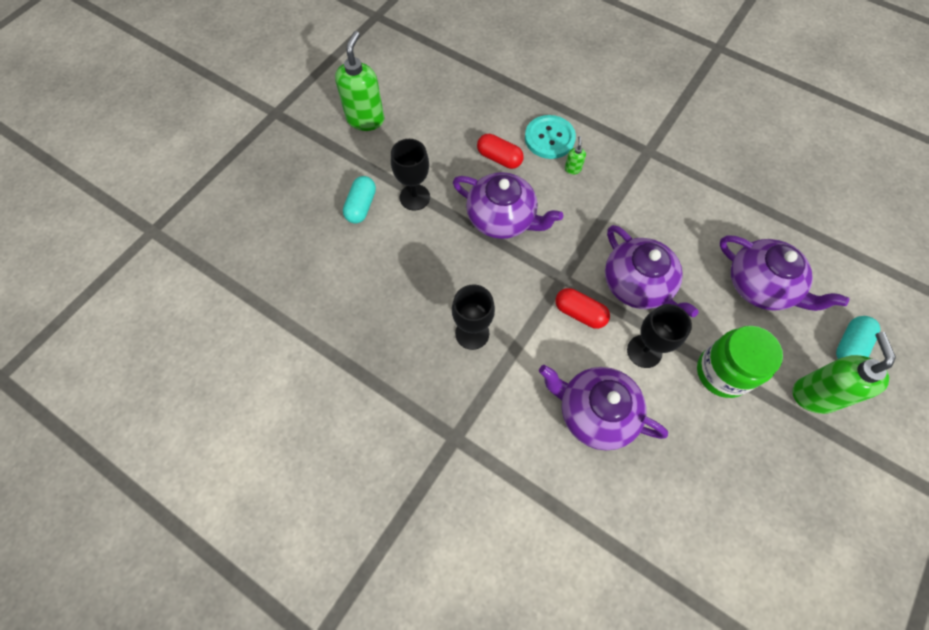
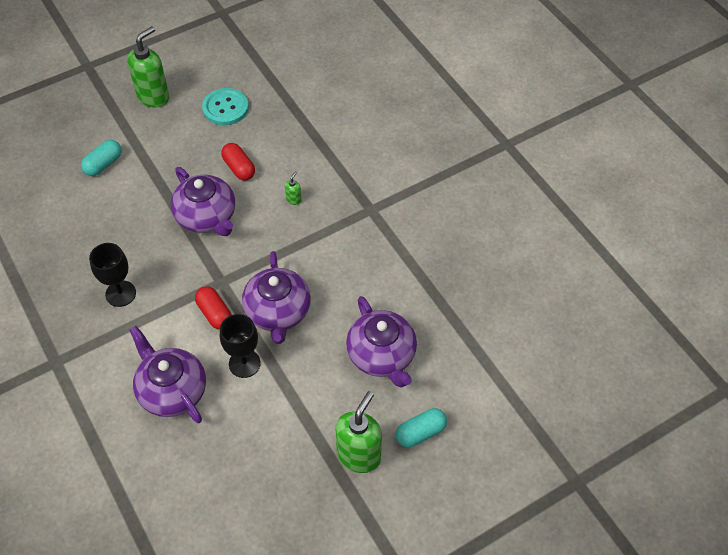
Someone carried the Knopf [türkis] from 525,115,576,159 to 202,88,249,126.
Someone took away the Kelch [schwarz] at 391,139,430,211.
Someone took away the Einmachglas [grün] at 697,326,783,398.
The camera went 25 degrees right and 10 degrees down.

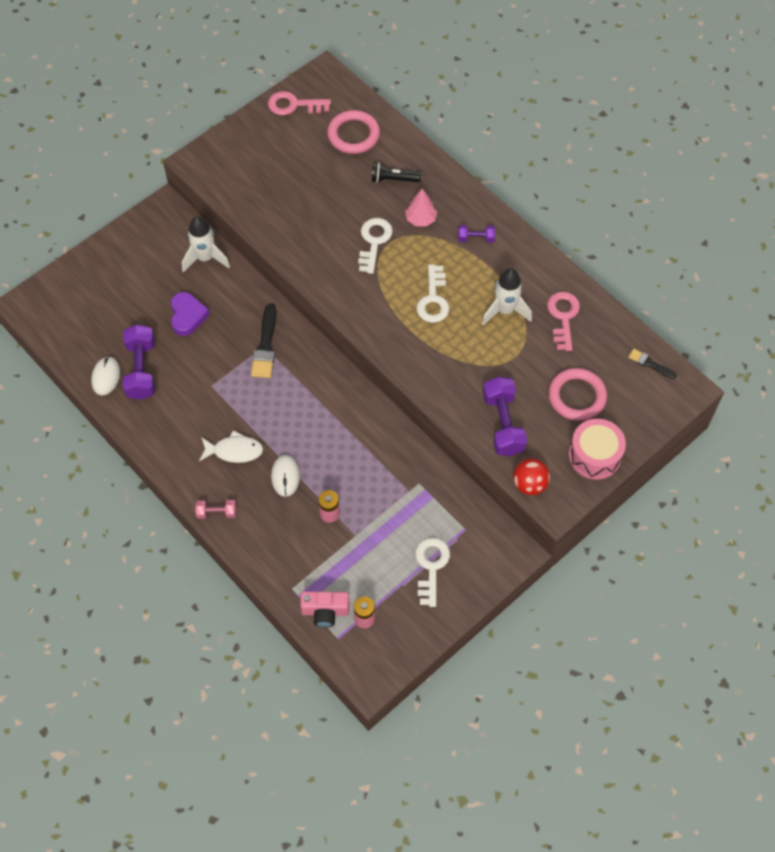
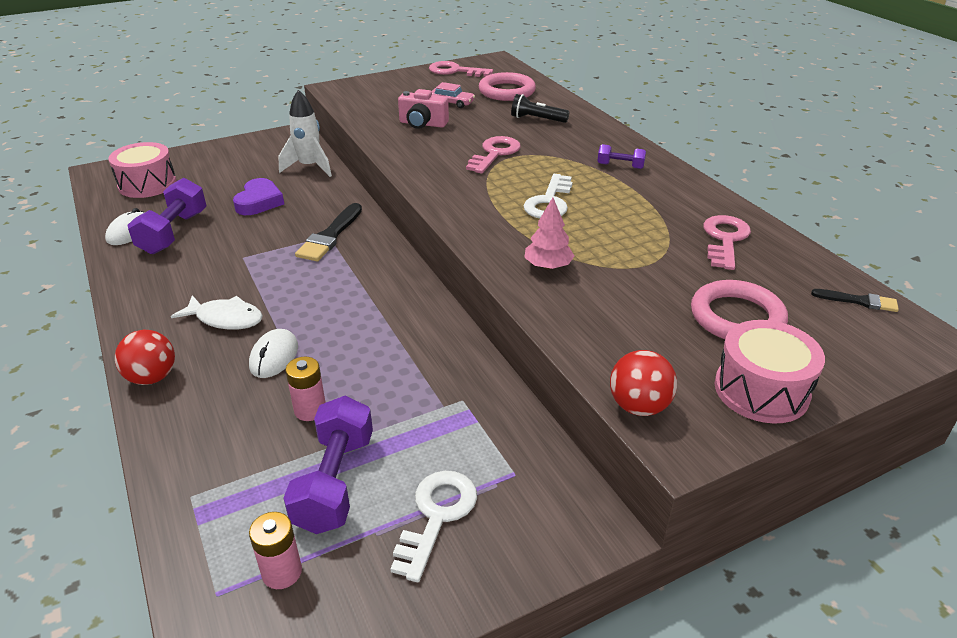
Someone put down the Trommel [rosa] at 108,142,177,198.
Someone swapped the Hantel [rosa] at 195,500,236,519 for the Ball [rot] at 115,330,175,385.
Someone carried the Hantel [lila] from 483,377,527,456 to 283,396,373,534.
Someone carried the Kamera [rosa] from 300,591,349,628 to 398,89,449,129.
Someone put down the Auto [rosa] at 432,82,475,108.
Someone repainted the Schlüssel [weiß] at 358,218,393,274, which became the Schlüssel [rosa] at 466,136,521,174.
Someone carried the Baum [rosa] from 405,189,437,227 to 524,197,575,269.
Someone rotated the Pinsel [schwarz] at 628,349,677,379 by 150 degrees clockwise.
Someone took away the Rakete [weiß] at 482,268,532,325.
The camera went 15 degrees right and 25 degrees down.

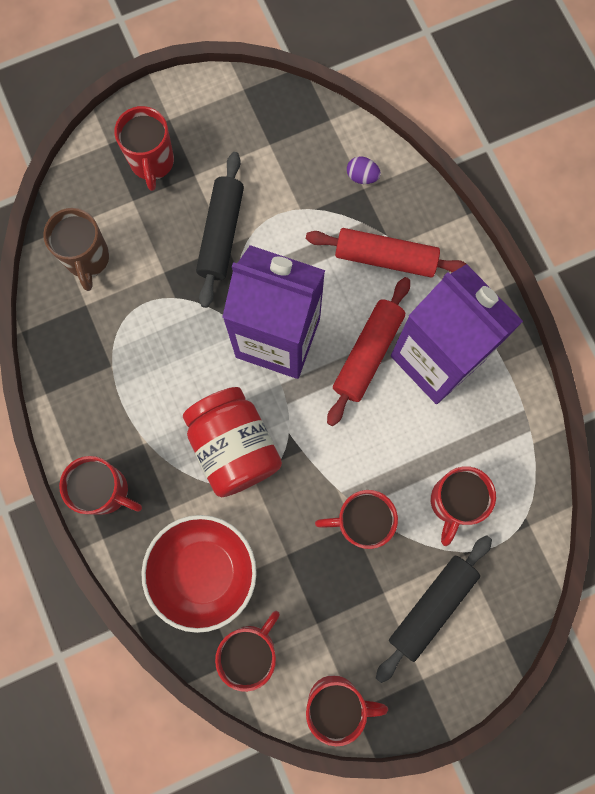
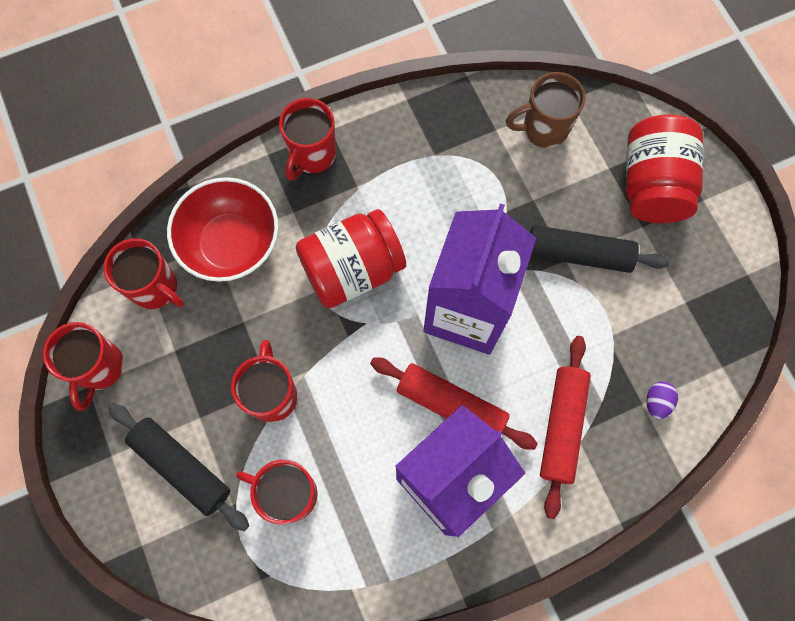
Someone swapped the Tasse [rot] at 114,106,174,191 for the Einmachglas [rot] at 626,114,704,223.
The camera went 90 degrees right and 5 degrees down.

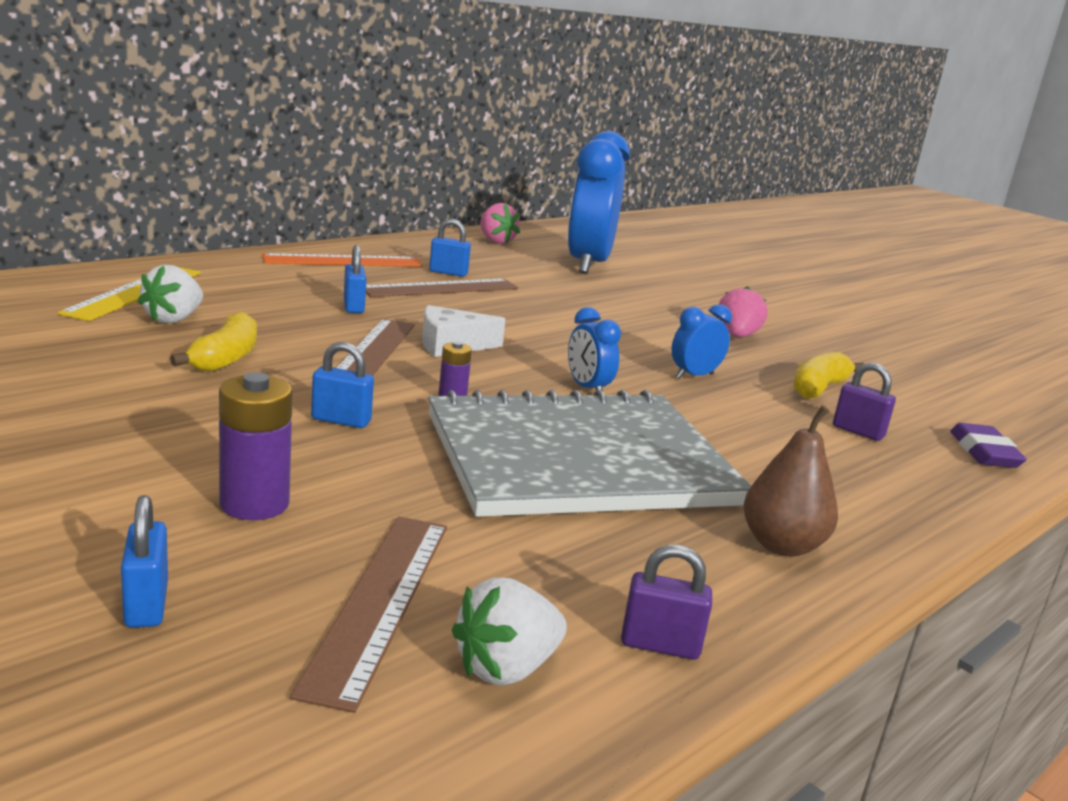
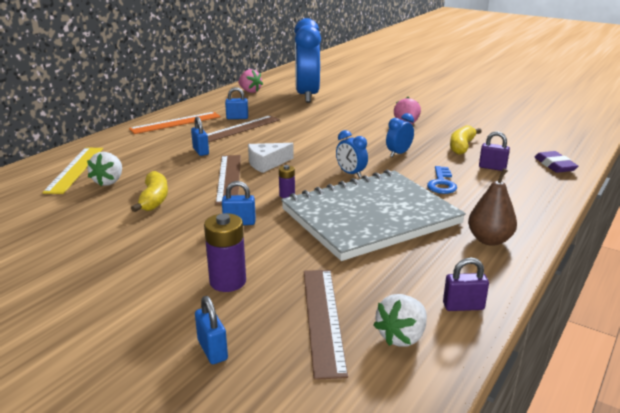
Someone put down the Schlüssel [blau] at 427,166,457,194.
The camera went 10 degrees left and 5 degrees up.

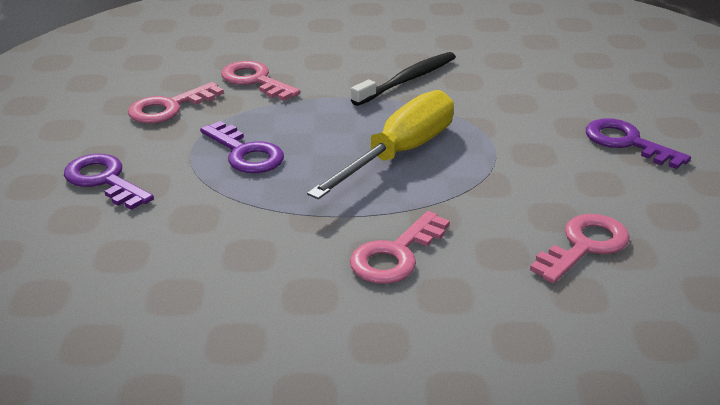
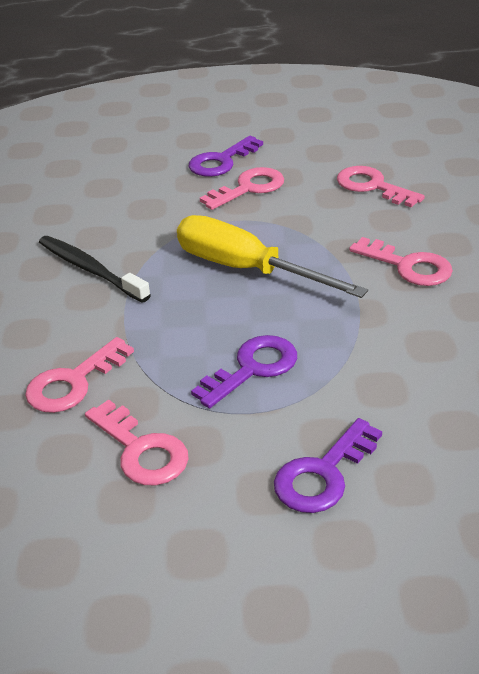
Someone put down the Schlüssel [rosa] at 200,167,284,210.
The camera went 90 degrees left and 5 degrees up.

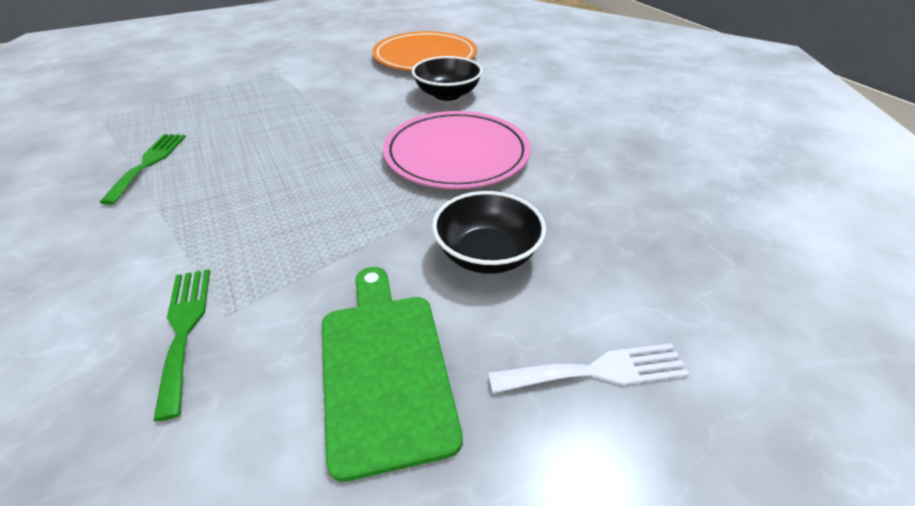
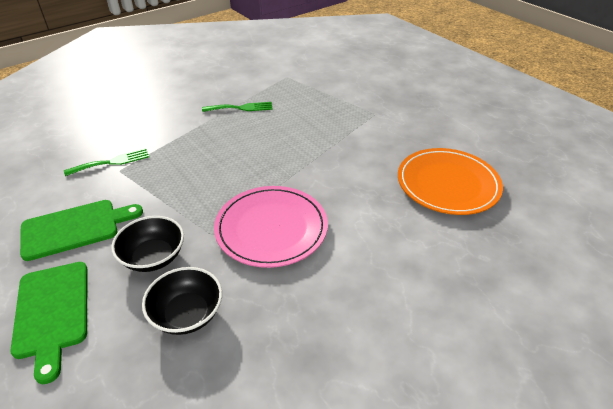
Someone swapped the Gabel [weiß] at 488,343,689,393 for the Schneidebrett [grün] at 10,262,88,384.
Someone carried the Schüssel [schwarz] from 412,56,483,101 to 142,267,222,335.
The camera went 80 degrees right and 0 degrees up.

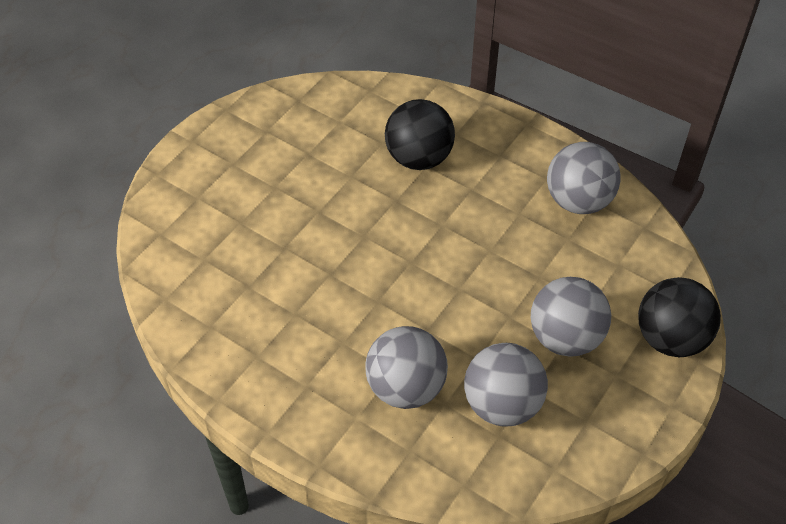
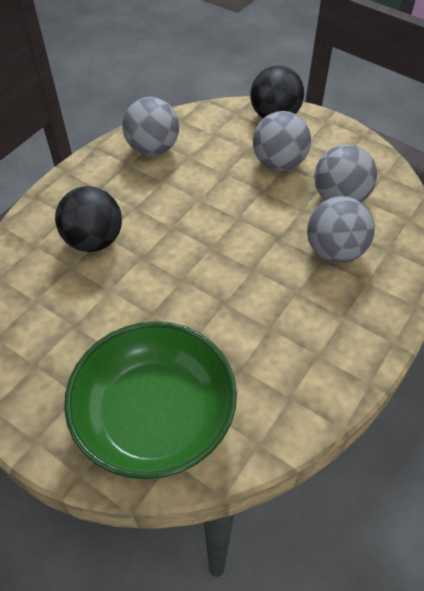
Someone put down the Schüssel [grün] at 64,321,237,479.
The camera went 90 degrees left and 0 degrees up.

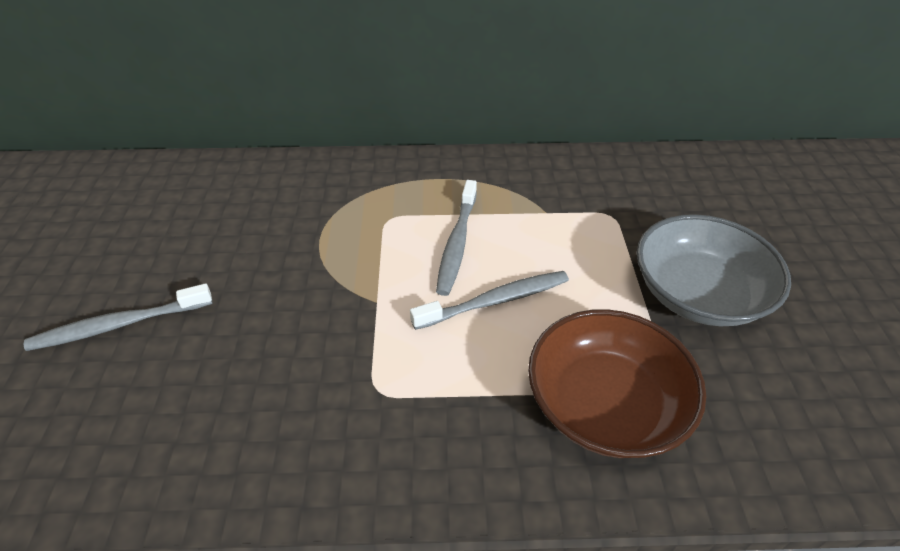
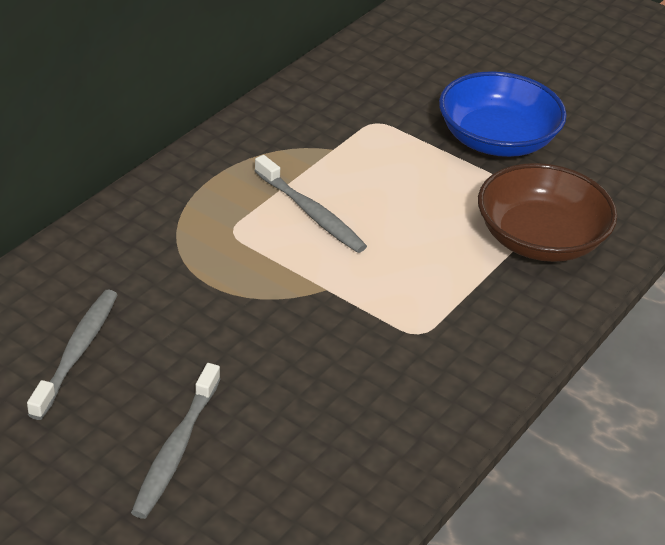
Someone carried the Zahnbürste [grau] from 410,271,569,330 to 27,289,117,420.
Someone repainted the Schüssel [grau] at 637,214,791,326, which became the Schüssel [blau] at 439,71,567,157.
The camera went 55 degrees left and 5 degrees down.

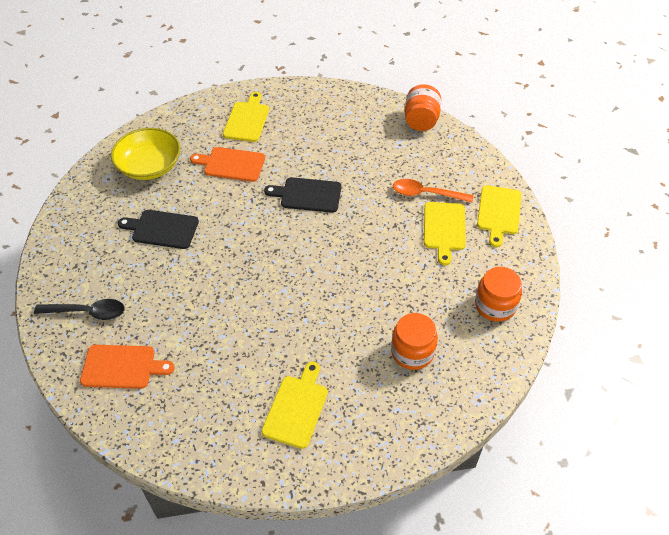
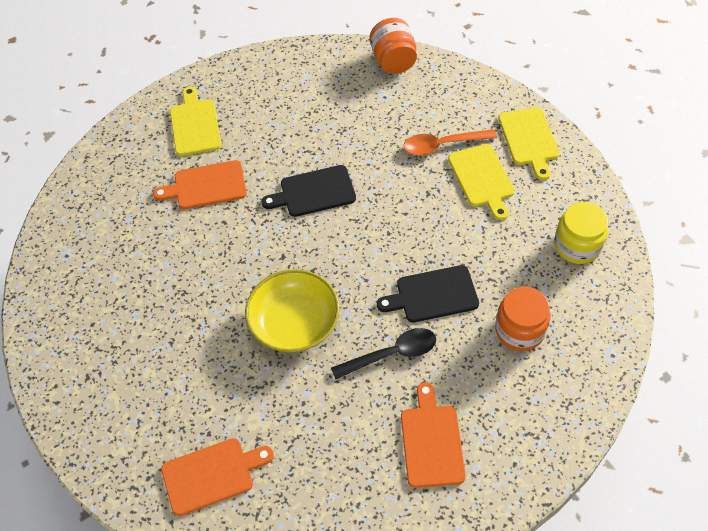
Someone carried the Schüssel [gelb] from 111,128,181,180 to 245,269,340,353.
Someone carried the Löffel [schwarz] from 34,299,124,320 to 331,328,436,379.
Someone carried the Schneidebrett [schwarz] from 118,210,199,249 to 377,265,479,323.
Someone repainted the Schneidebrett [gelb] at 261,362,328,449, which became the Schneidebrett [orange] at 401,382,466,488.
Someone repainted the Einmachglas [orange] at 475,267,522,322, which became the Einmachglas [gelb] at 554,202,608,264.
The camera went 20 degrees left and 5 degrees up.

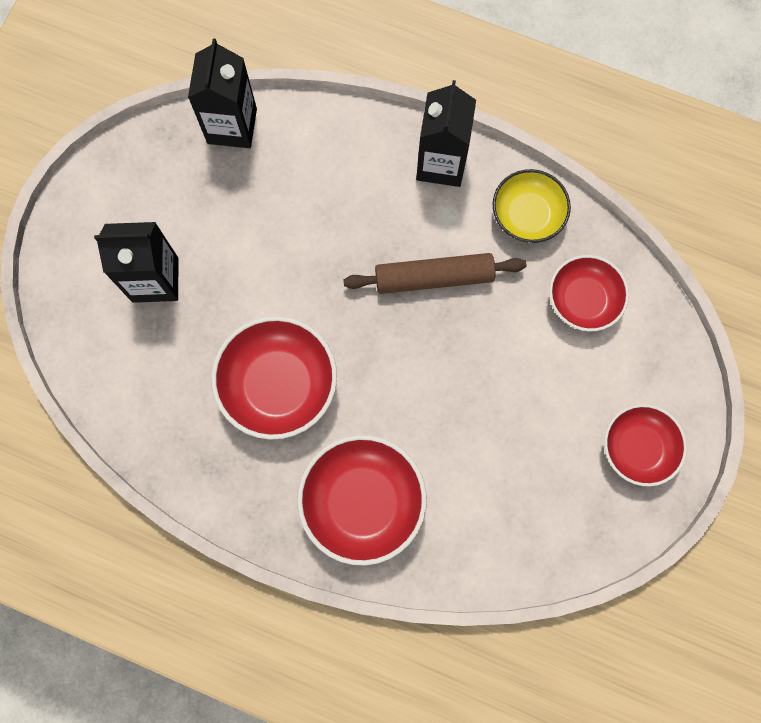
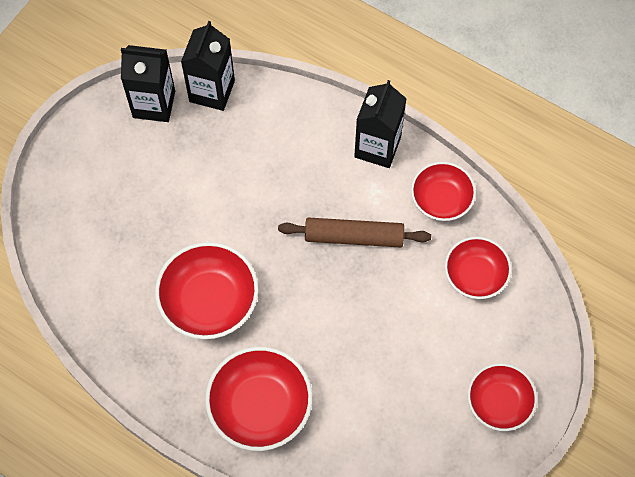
Someone carried the Getränkekarton [schwarz] from 94,222,179,303 to 121,45,175,122.
Someone repainted the Schüssel [gelb] at 493,169,571,243, which became the Schüssel [rot] at 411,162,476,221.
The camera went 10 degrees right and 10 degrees down.

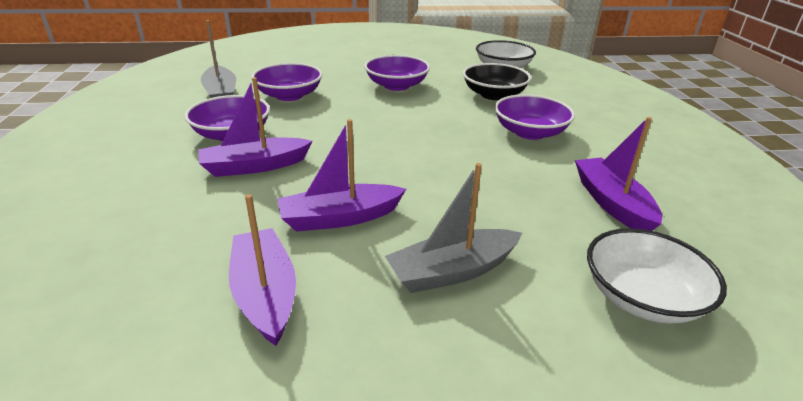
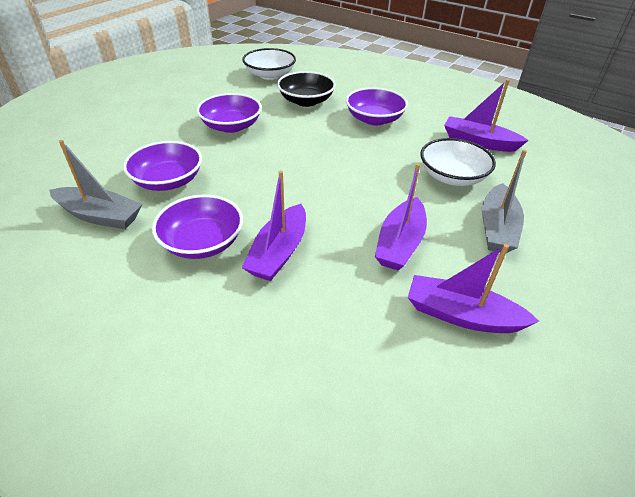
Someone carried the Schüssel [weiß] from 587,228,727,324 to 420,138,496,186.
The camera went 50 degrees left and 10 degrees up.

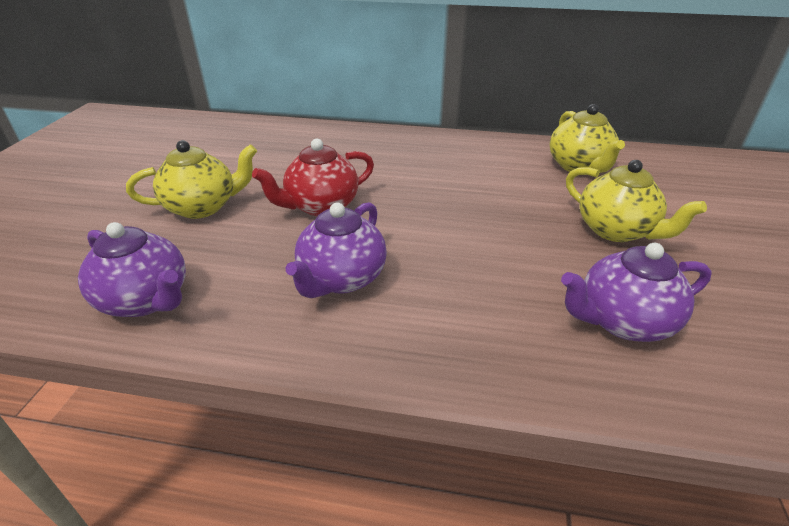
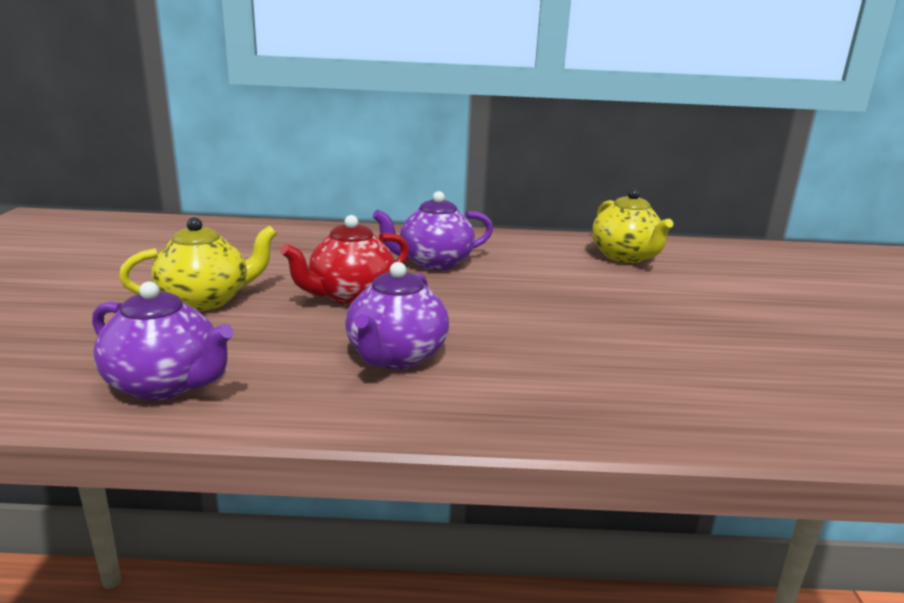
Someone carried the Teekanne [lila] from 561,243,711,342 to 373,191,493,270.
Someone took away the Teekanne [gelb] at 566,160,707,242.
The camera went 10 degrees left and 15 degrees down.

